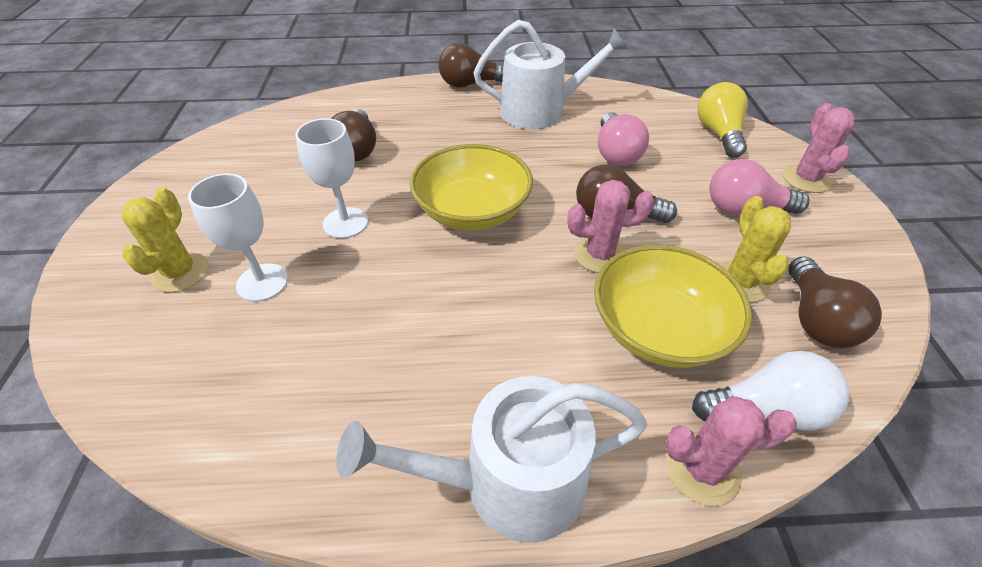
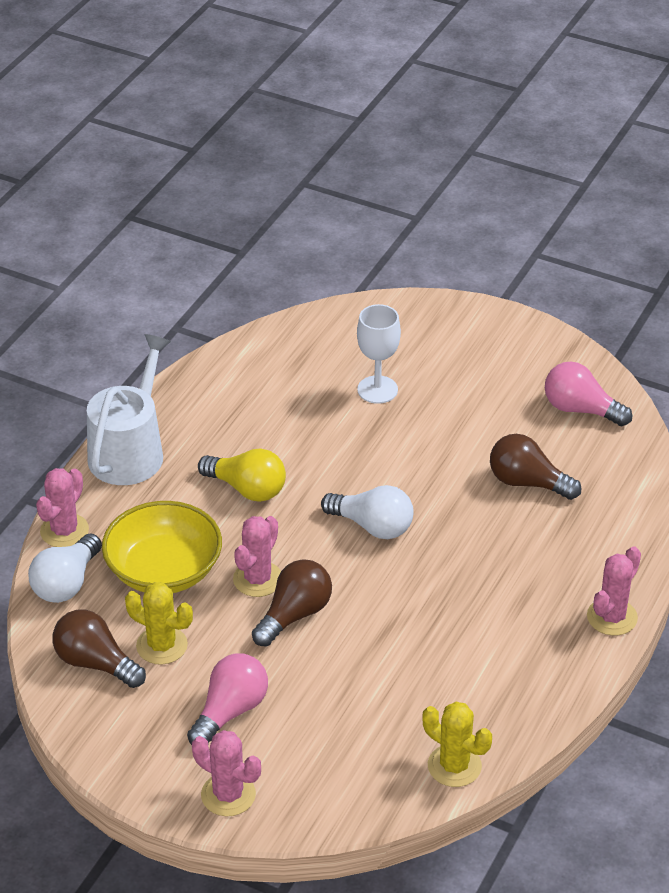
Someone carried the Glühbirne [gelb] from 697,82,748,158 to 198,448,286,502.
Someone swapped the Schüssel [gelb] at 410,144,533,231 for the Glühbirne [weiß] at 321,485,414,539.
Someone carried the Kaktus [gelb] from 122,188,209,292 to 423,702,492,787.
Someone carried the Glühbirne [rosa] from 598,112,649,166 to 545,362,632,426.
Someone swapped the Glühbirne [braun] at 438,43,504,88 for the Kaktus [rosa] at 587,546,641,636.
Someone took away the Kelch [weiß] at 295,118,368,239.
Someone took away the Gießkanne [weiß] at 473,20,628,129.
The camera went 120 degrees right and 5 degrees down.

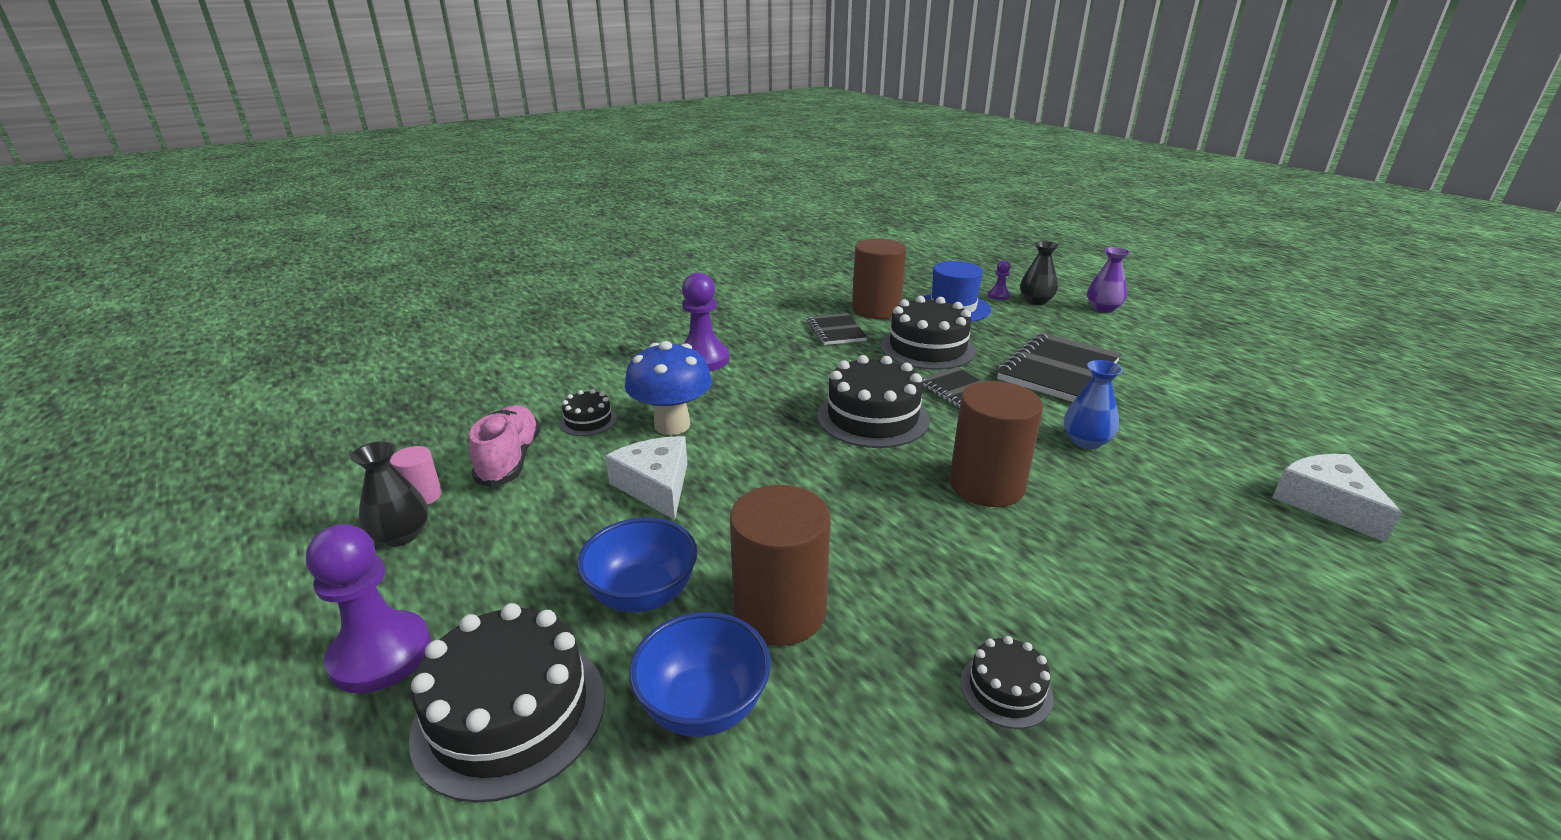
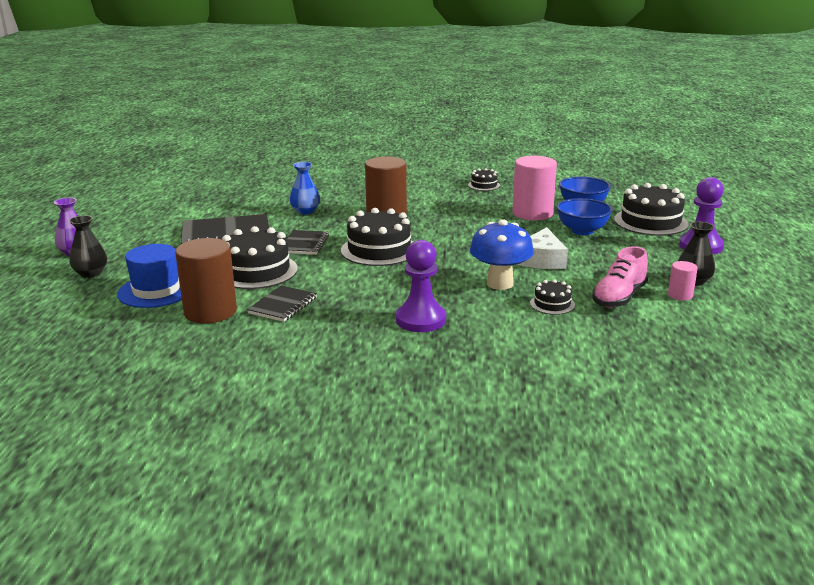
Someone repainted the Vollzylinder [braun] at 730,485,831,646, which became the Vollzylinder [rosa] at 512,156,557,221.
Someone took away the Bauer [lila] at 988,260,1010,300.
Someone took away the Käse [weiß] at 1272,454,1402,542.
The camera went 140 degrees left and 5 degrees down.

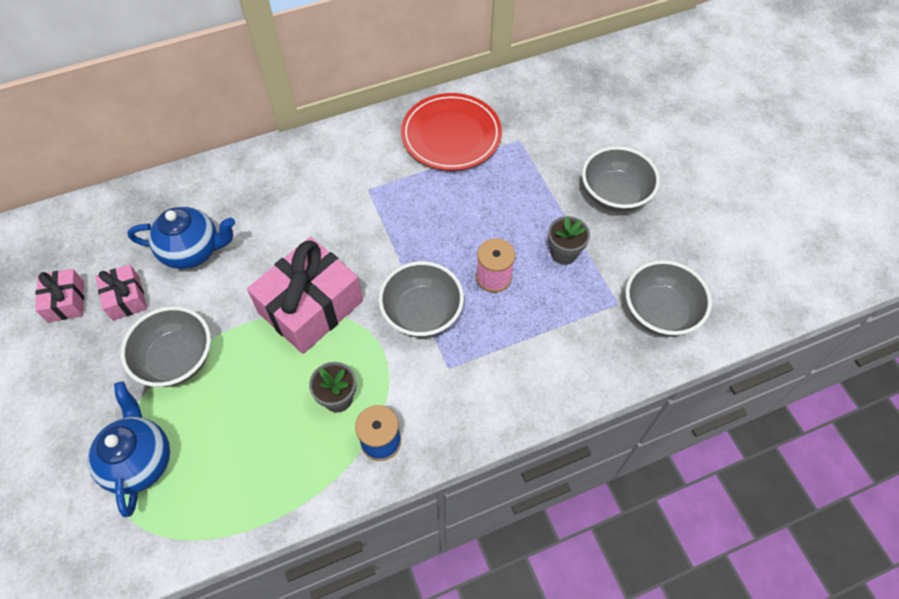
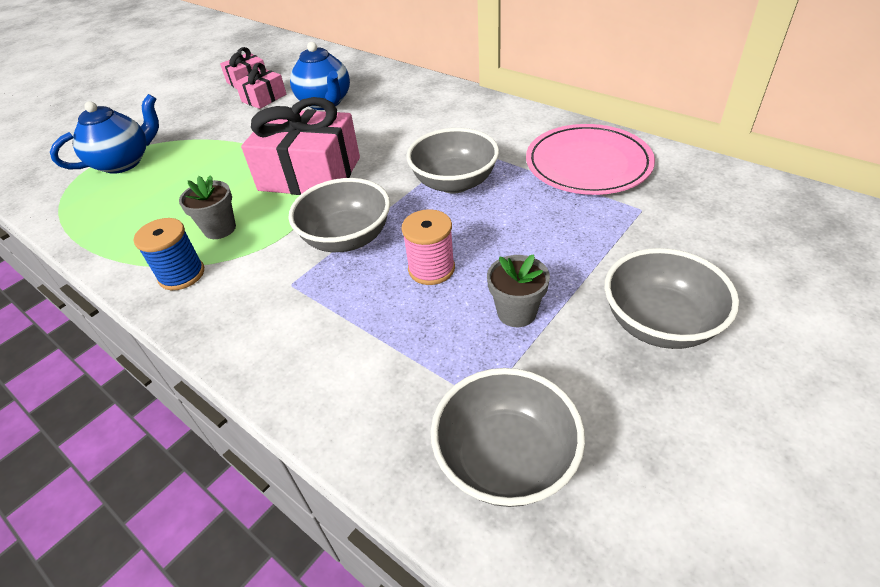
Someone carried the Schüssel [grau] from 120,306,211,387 to 406,128,499,194.
Someone repainted the Teller [rot] at 401,93,502,171, which became the Teller [rosa] at 526,124,655,195.
The camera went 65 degrees right and 15 degrees down.

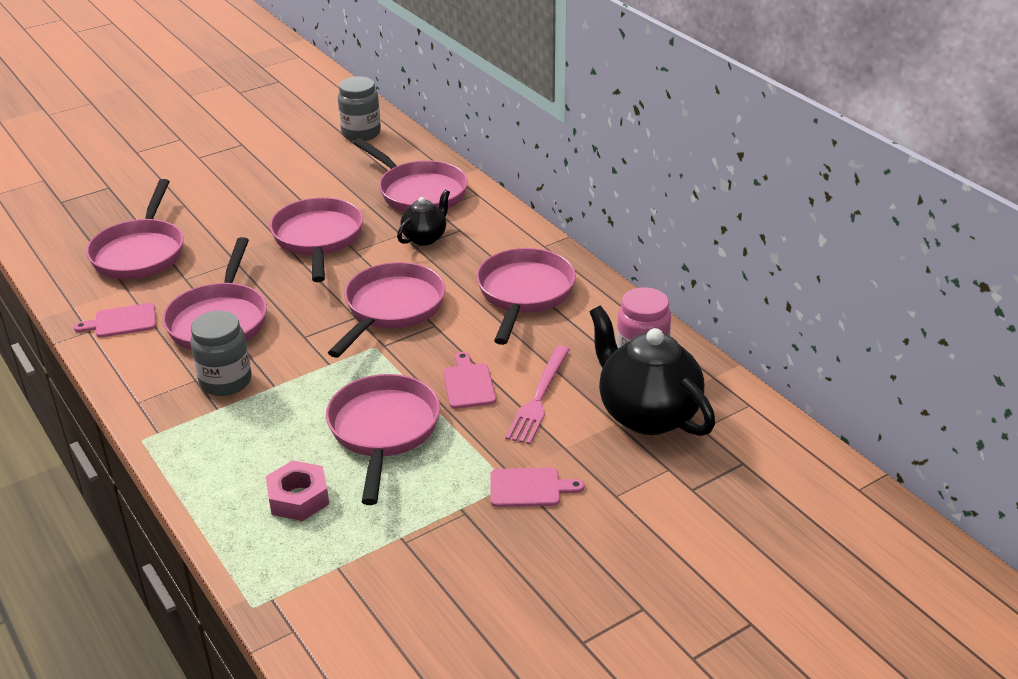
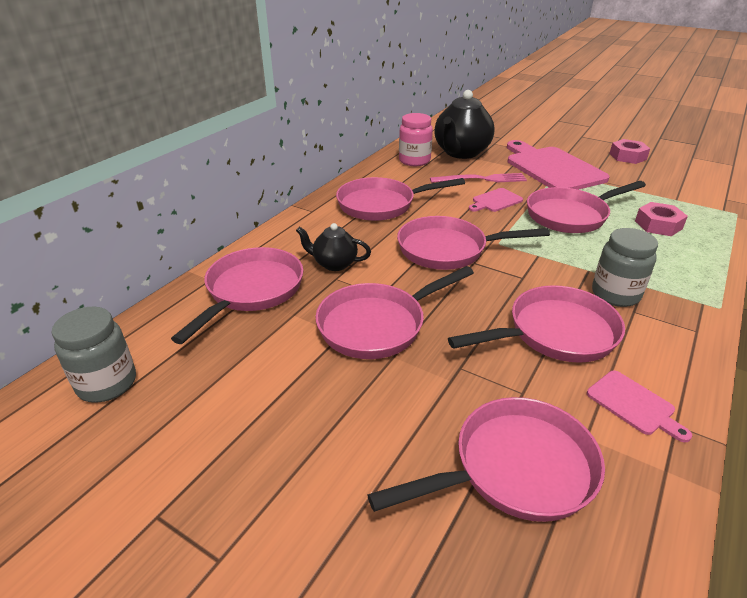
Someone scaled the Schneidebrett [rosa] at 491,468,585,507 by 2.23.
Someone put down the Sechskantmutter [rosa] at 609,139,650,164.
The camera went 115 degrees left and 0 degrees up.

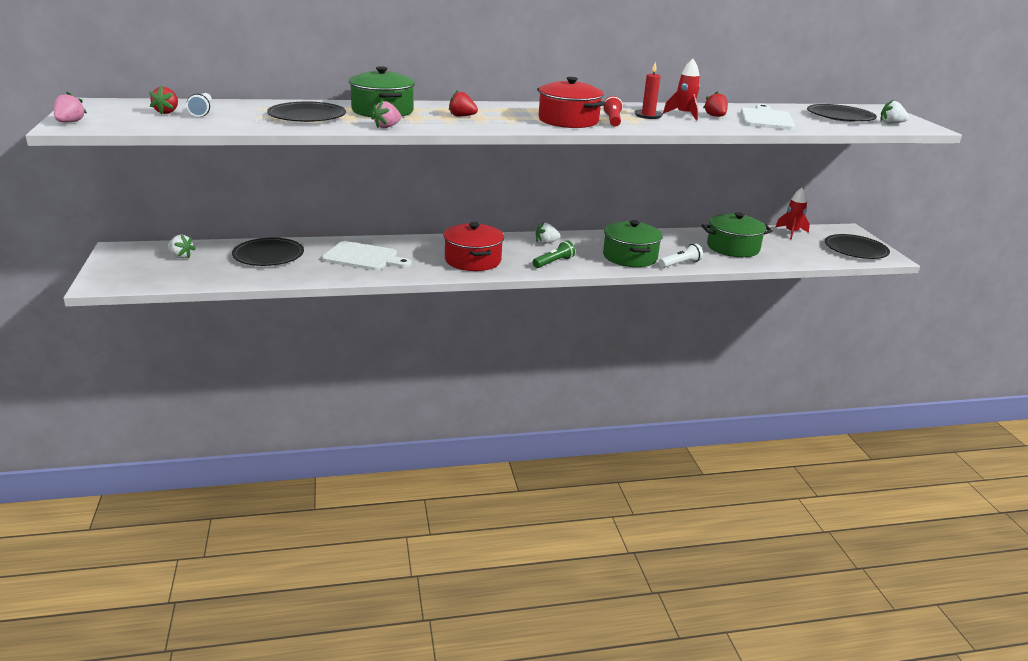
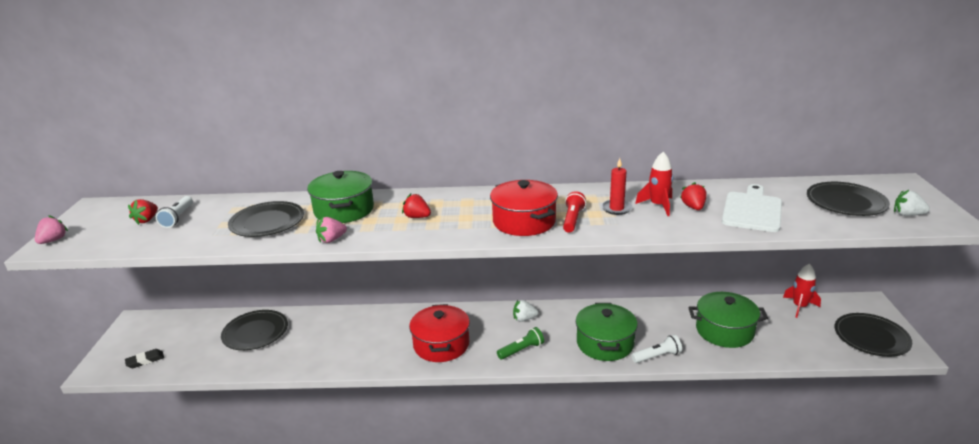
Someone put down the Radiergummi [schwarz] at 125,349,164,368.
Someone took away the Erdbeere [weiß] at 168,234,195,258.
Someone took away the Schneidebrett [weiß] at 322,241,412,271.
The camera went 15 degrees right and 0 degrees up.

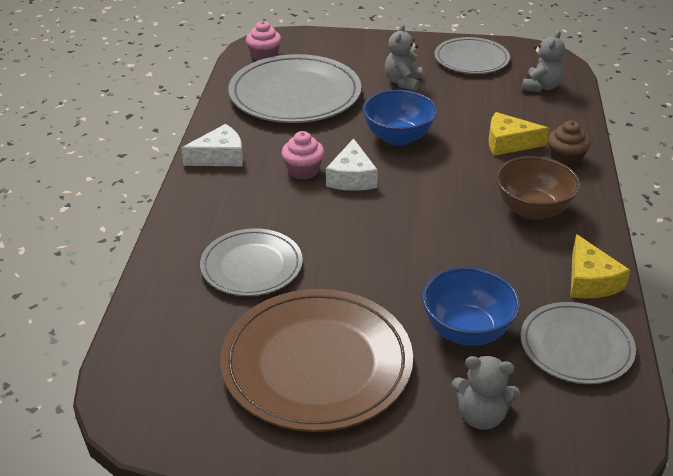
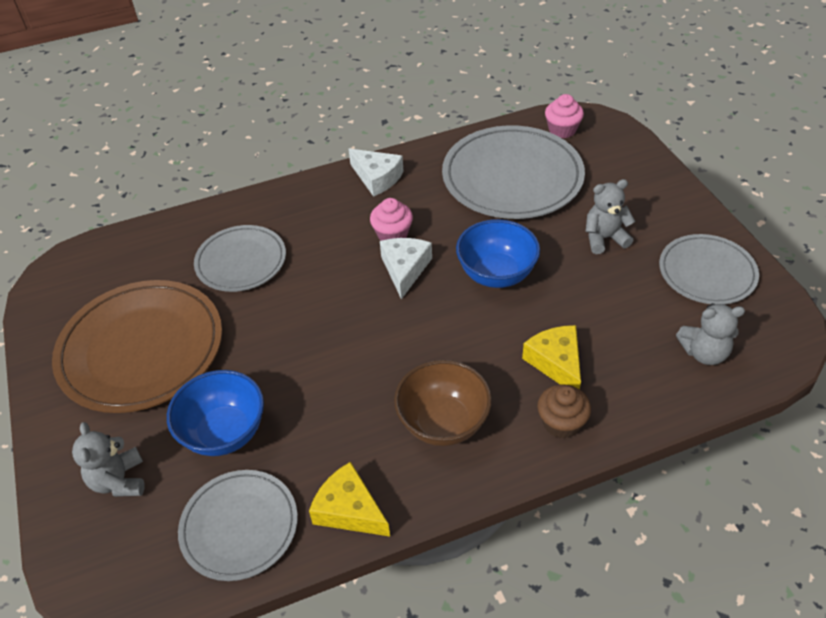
Someone rotated the Käse [gelb] at 571,234,630,298 by 75 degrees clockwise.
Someone rotated the Käse [weiß] at 326,138,378,191 by 120 degrees clockwise.
The camera went 65 degrees right and 10 degrees up.

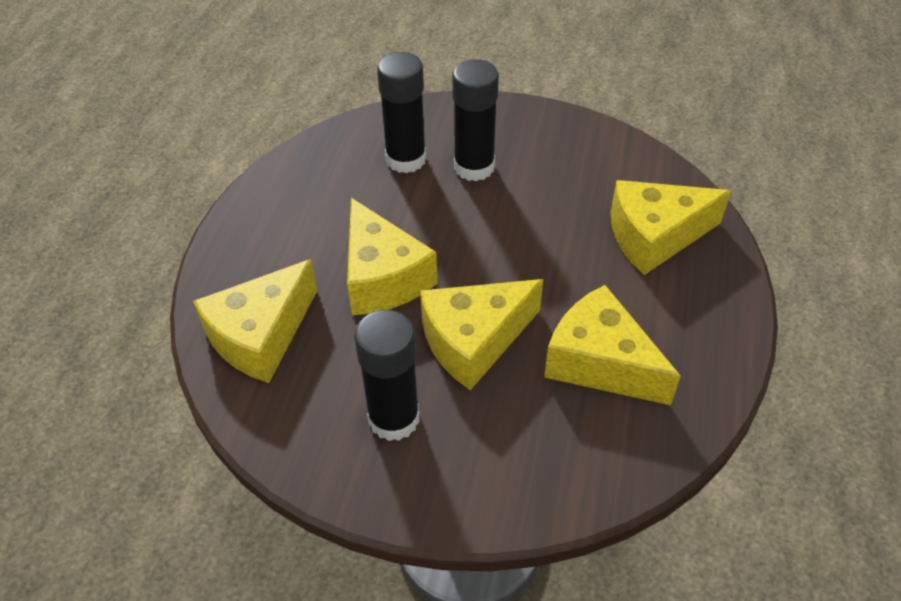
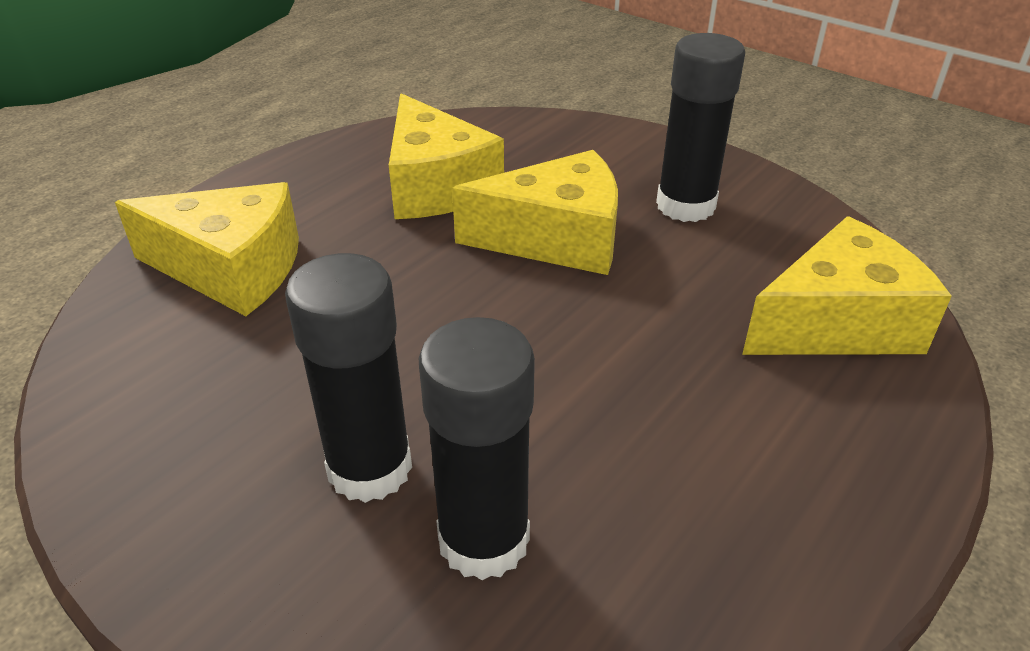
Someone took away the Käse [gelb] at 347,198,437,315.
The camera went 155 degrees left and 10 degrees down.

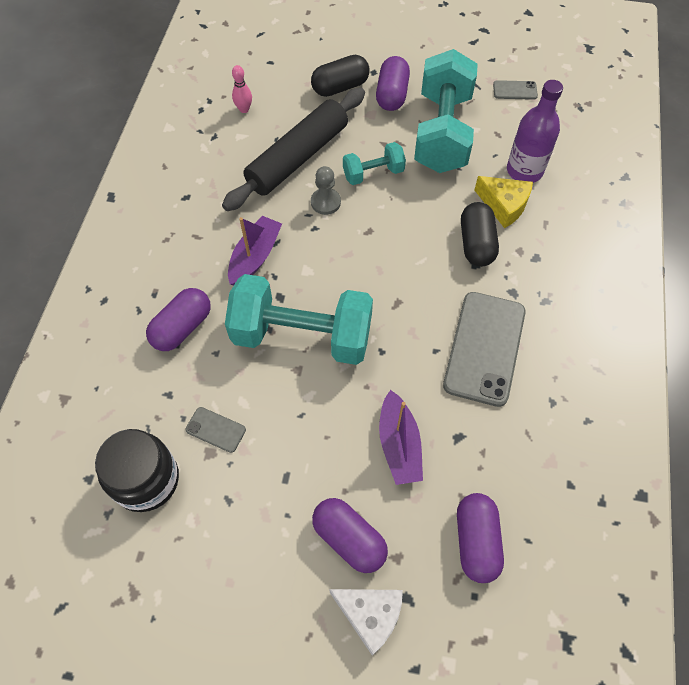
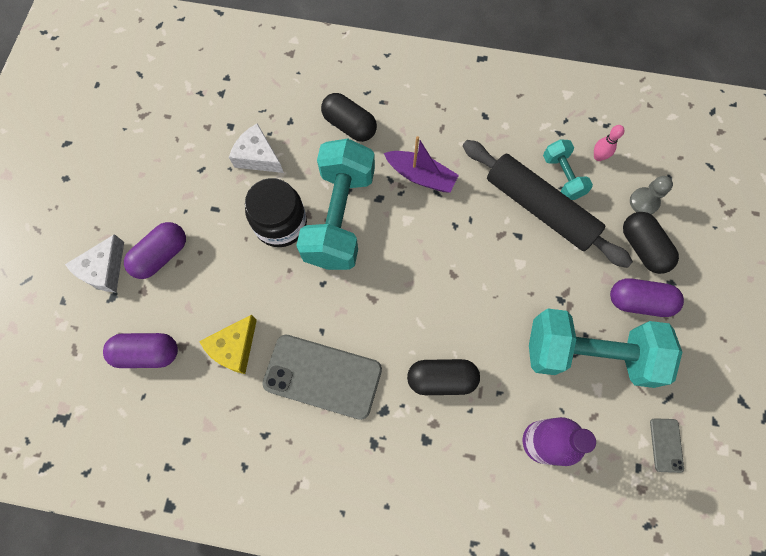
Someone carried the Käse [gelb] from 475,176,533,228 to 199,315,257,374.
Someone swapped the Handy [grau] at 185,407,246,453 for the Käse [weiß] at 229,123,284,173.
Someone carried the Einmachglas [schwarz] from 95,429,179,512 to 245,178,307,247.
Someone repainted the Kapsel [lila] at 146,288,211,351, which became the Kapsel [schwarz] at 321,93,377,142.
Someone carried the Hantel [türkis] from 343,142,406,185 to 543,140,593,200.
Someone carried the Bauer [grau] from 311,166,341,215 to 630,176,673,215.
Someone took away the Boot [lila] at 379,390,423,485.
The camera went 90 degrees right and 10 degrees up.

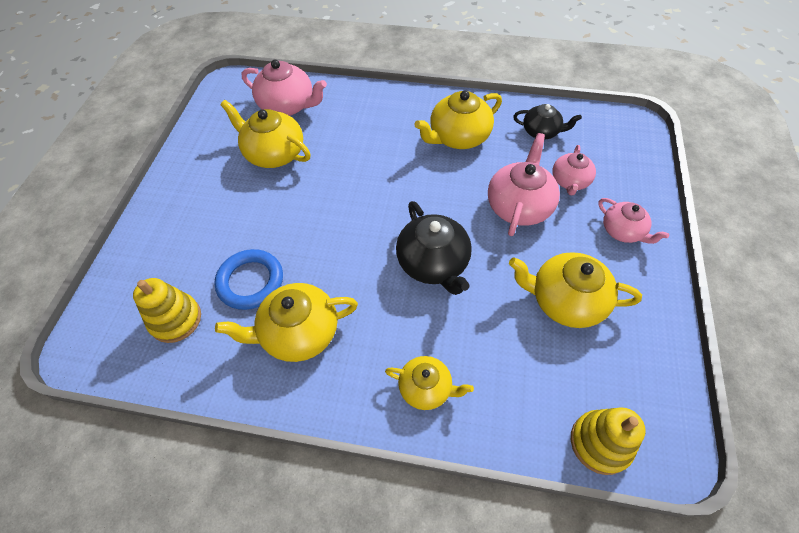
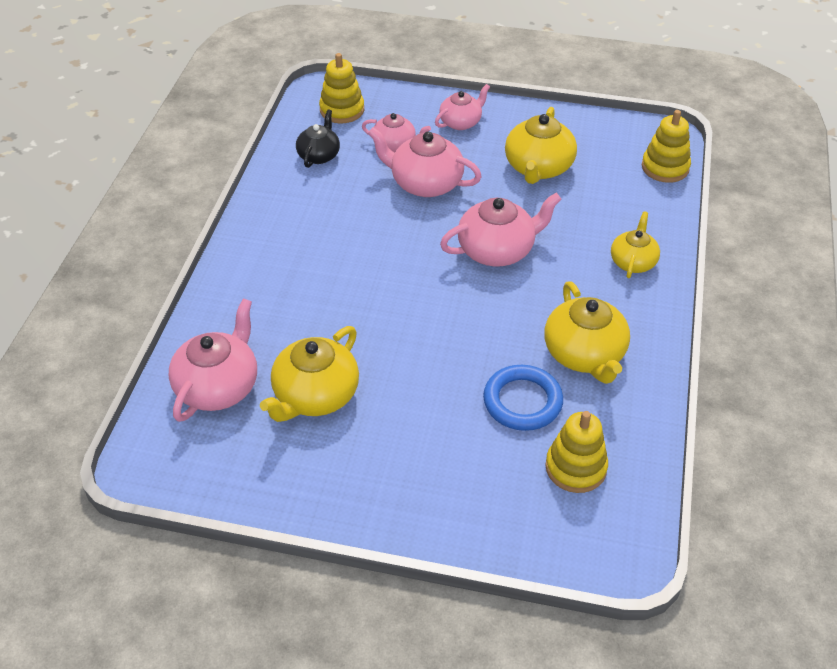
Someone put down the Stapelspielzeug [gelb] at 319,53,364,123.
Someone repainted the Teekanne [schwarz] at 396,201,472,295, which became the Teekanne [rosa] at 440,193,561,266.
Someone took away the Teekanne [gelb] at 414,91,502,149.
The camera went 90 degrees left and 10 degrees down.

